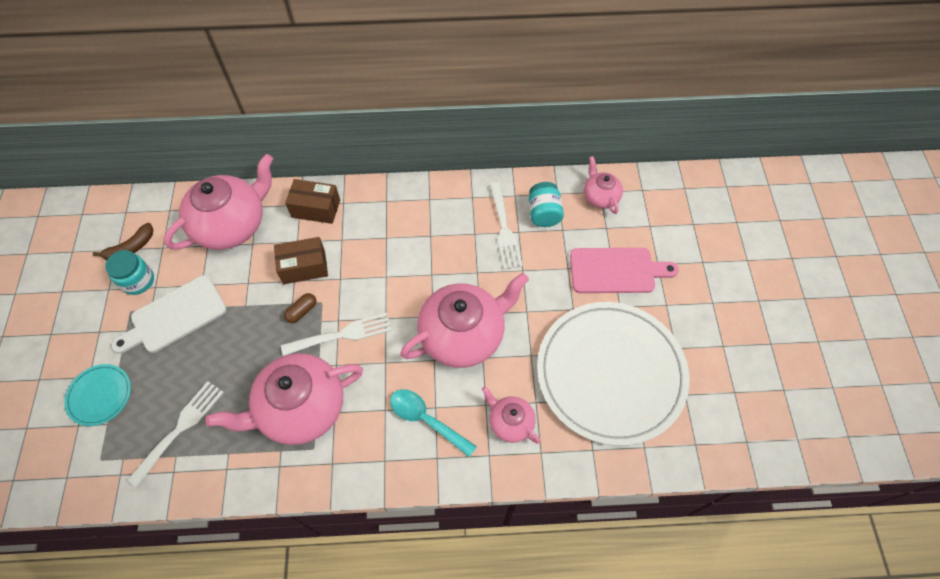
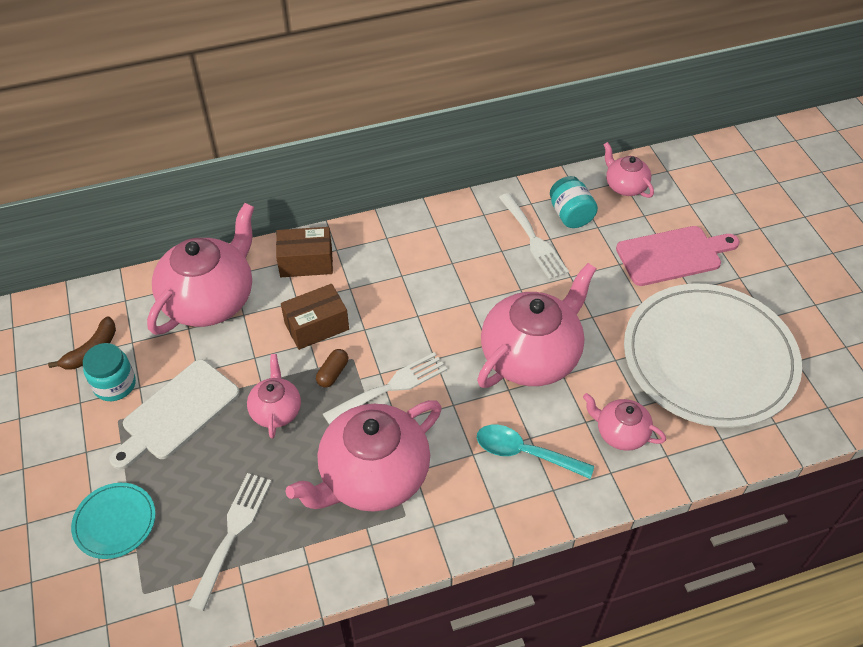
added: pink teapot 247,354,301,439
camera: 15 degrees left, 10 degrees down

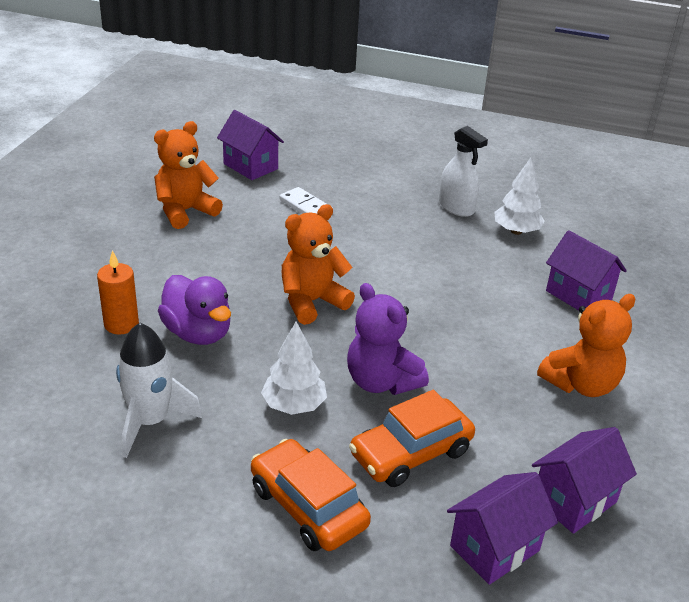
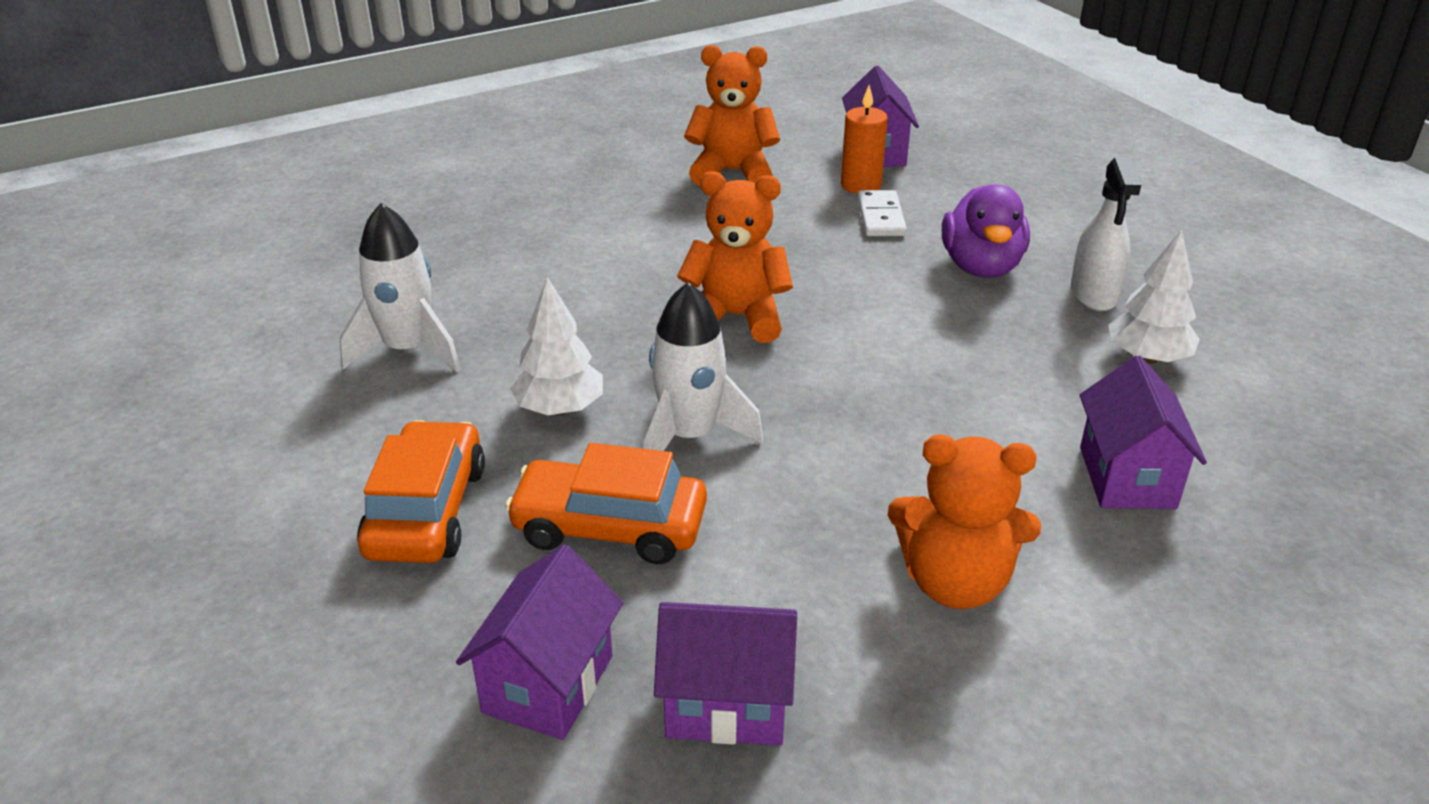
moved: orange candle 97,250,139,334 to 841,85,888,194; purple duck 158,275,231,345 to 942,184,1030,278
replaced: purple teddy bear 347,283,429,395 to white rocket 643,282,763,451
turned: purple house 447,472,558,585 = 456,544,623,740 75 degrees counterclockwise
camera: 45 degrees right, 0 degrees up

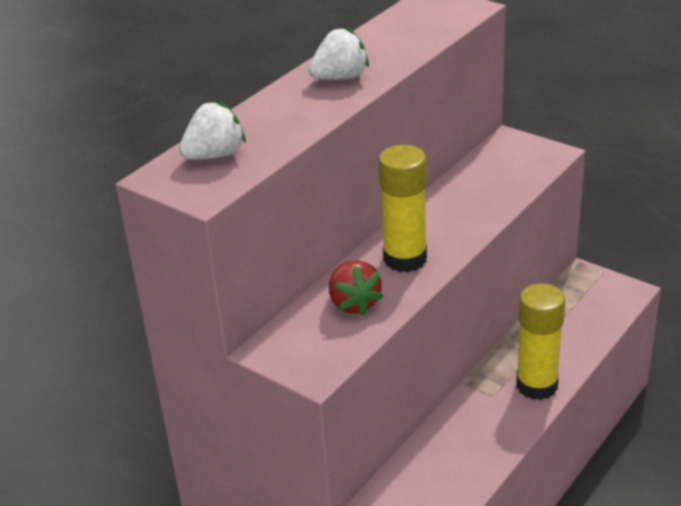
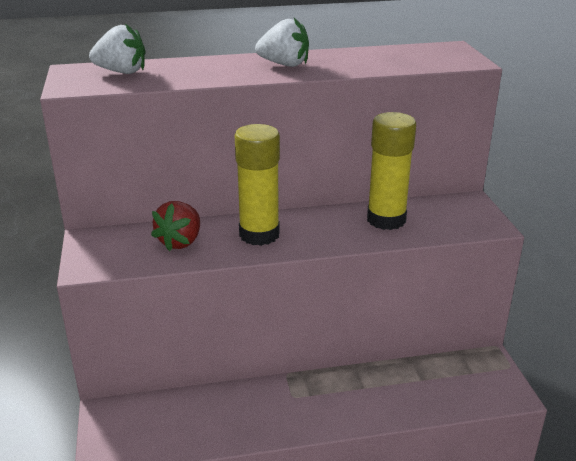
moved: yellow glue stick 516,283,566,400 to 367,112,416,230
camera: 40 degrees right, 5 degrees down

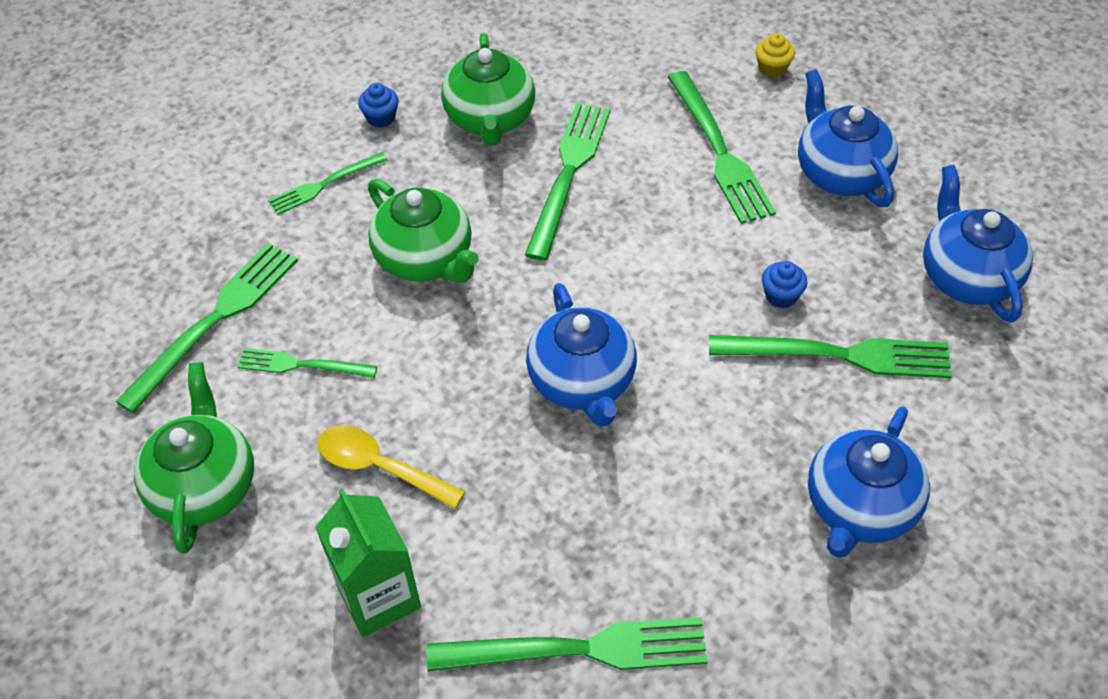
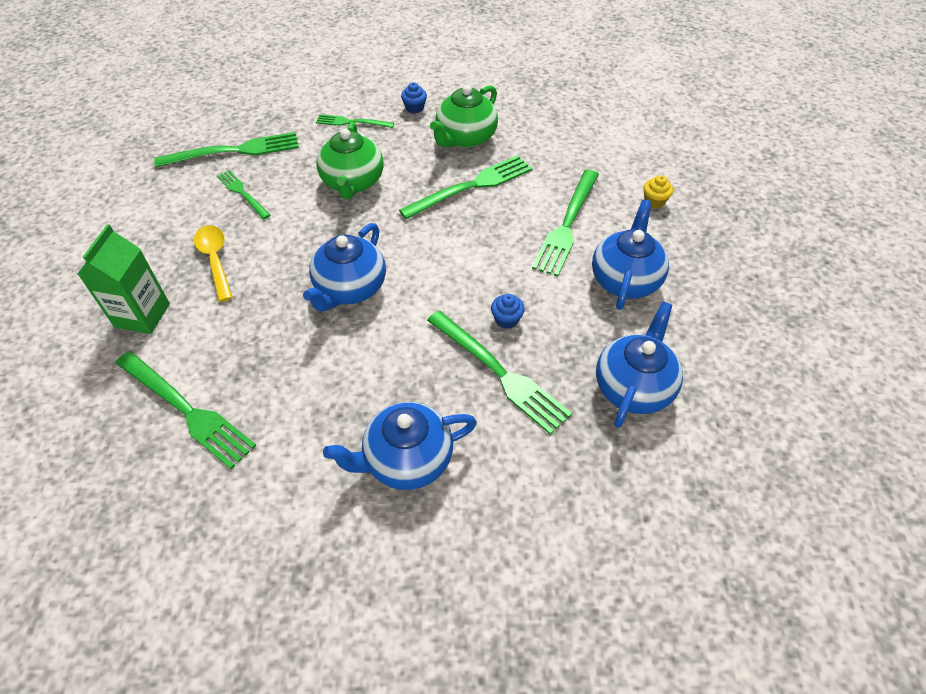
removed: green teapot 134,362,254,554
camera: 40 degrees right, 0 degrees up

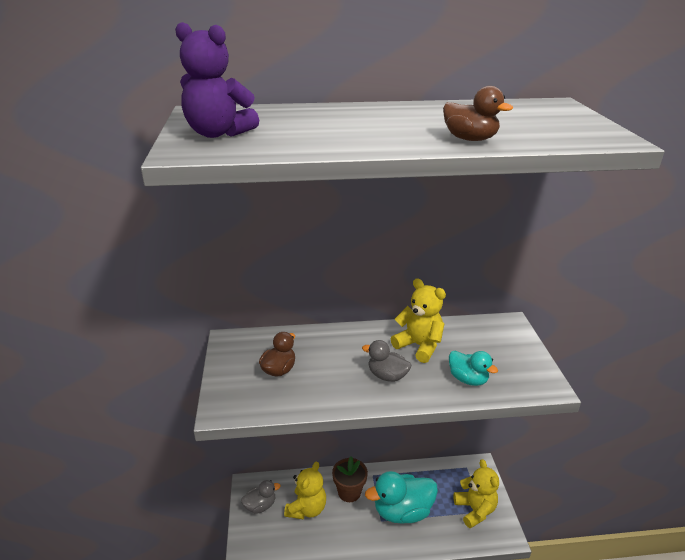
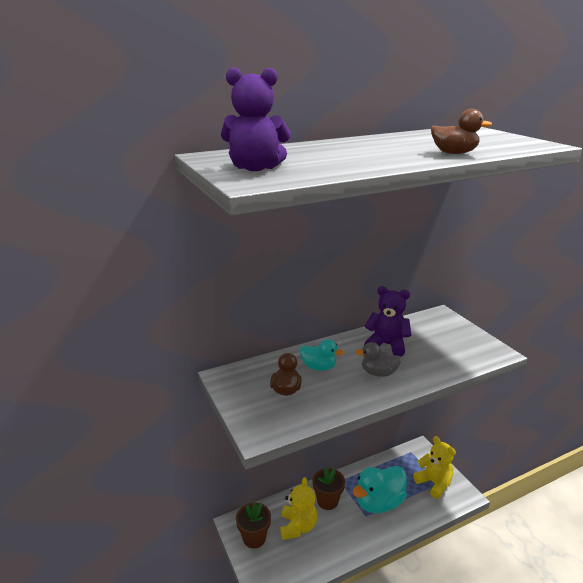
moved: turquoise duck 449,351,498,386 to 300,339,343,371
replaced: grey duck 241,480,281,514 to brown flower pot 236,502,271,548
recoloured: yellow teddy bear 391,278,446,363 to purple teddy bear 364,286,412,357
camera: 20 degrees left, 5 degrees down

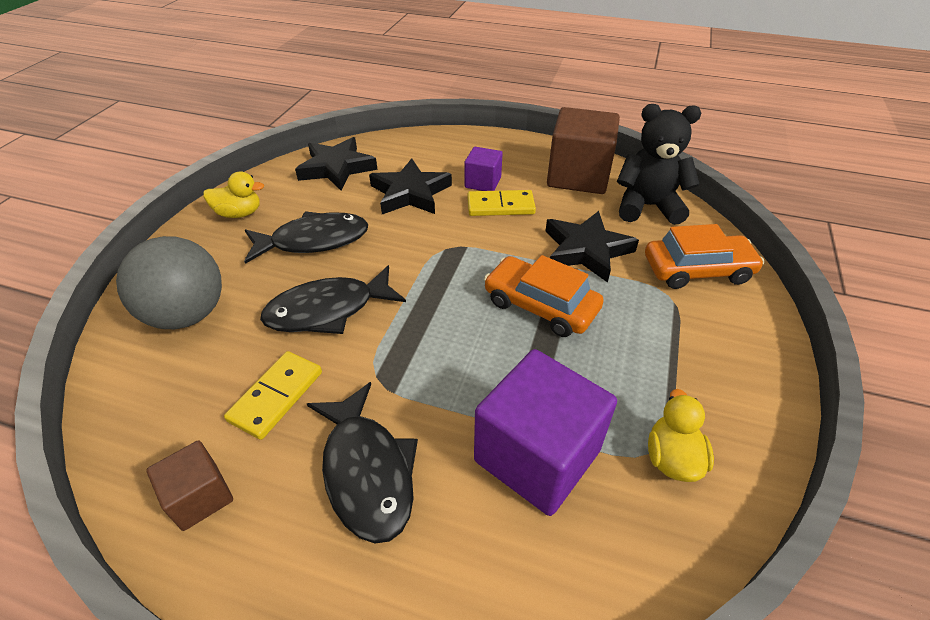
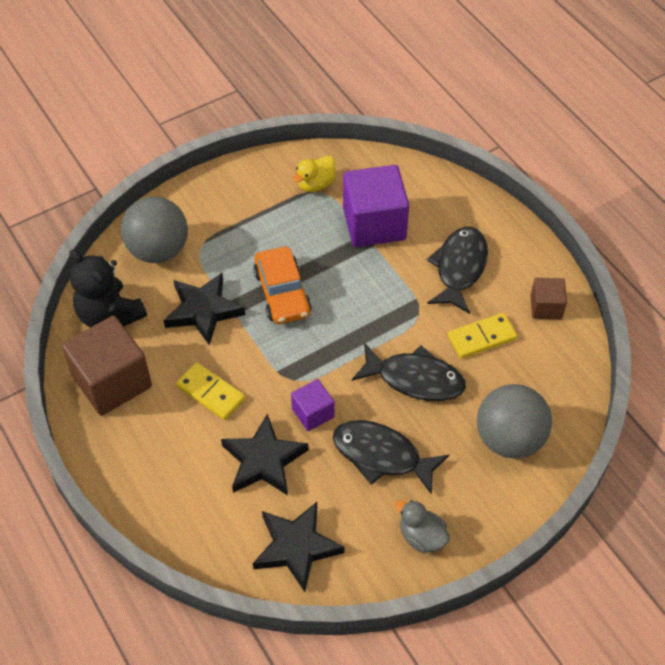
moved: purple cube 465,147,503,191 to 291,379,334,431
replaced: orange car 645,224,764,289 to grey ball 121,196,188,263
recoloured: yellow duck 203,171,264,218 to grey duck 395,500,450,553
camera: 140 degrees left, 10 degrees up

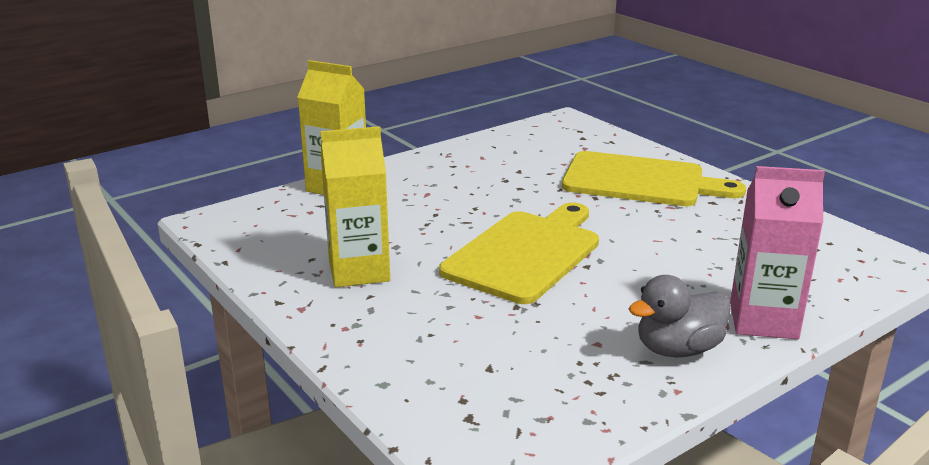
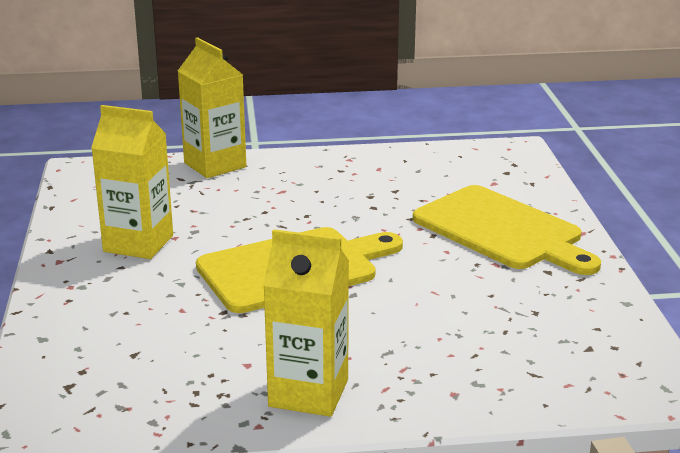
removed: pink carton 730,166,825,339
replaced: grey duck 628,275,731,357 to yellow carton 263,229,349,417
camera: 30 degrees right, 0 degrees up

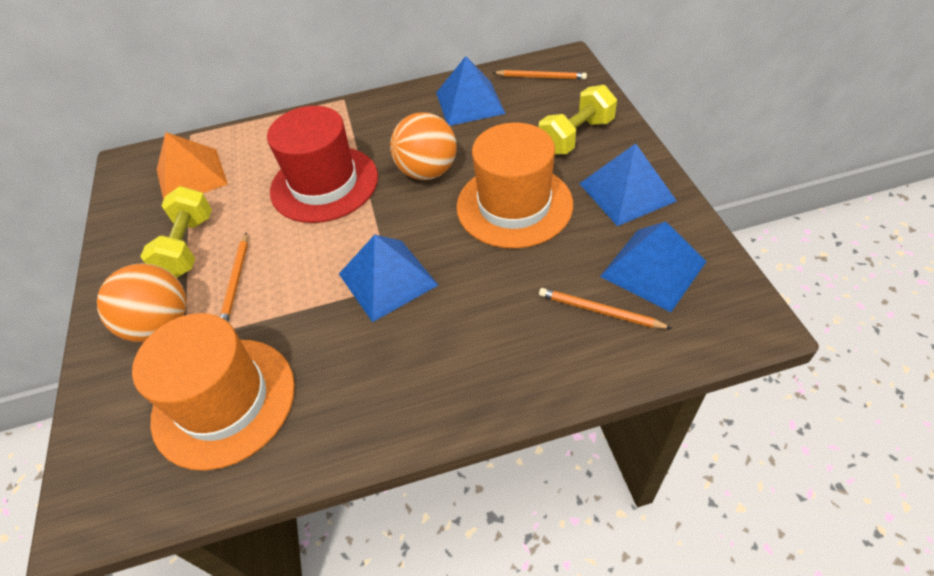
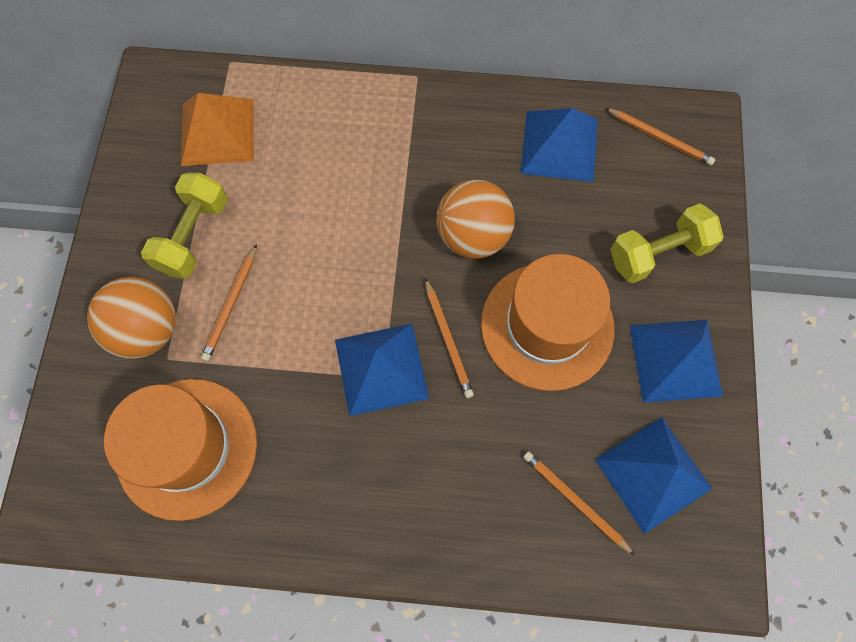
removed: red hat 267,106,378,223
added: orange pencil 425,278,474,398
camera: 15 degrees right, 20 degrees up

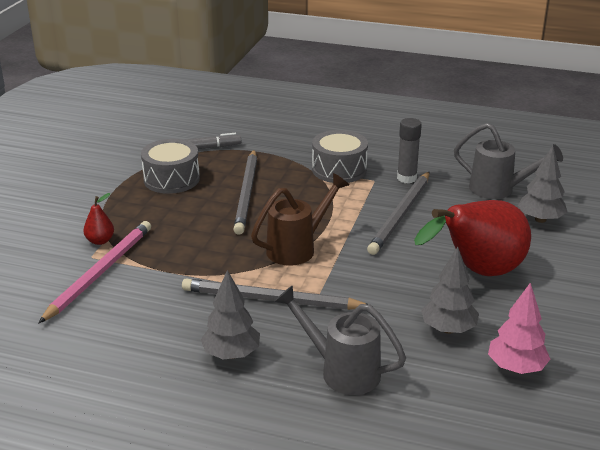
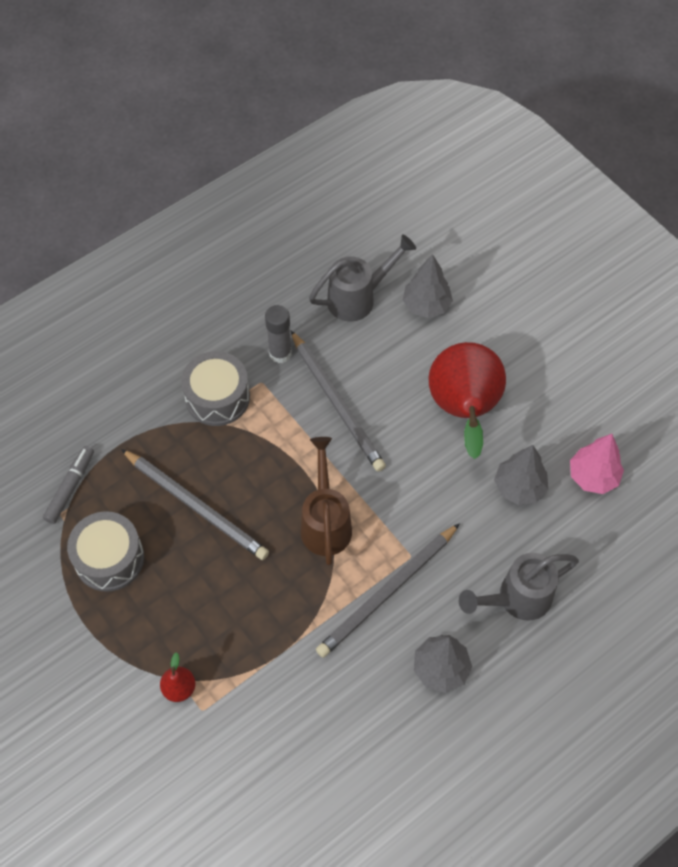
removed: pink pencil 39,221,151,323
camera: 55 degrees left, 30 degrees up

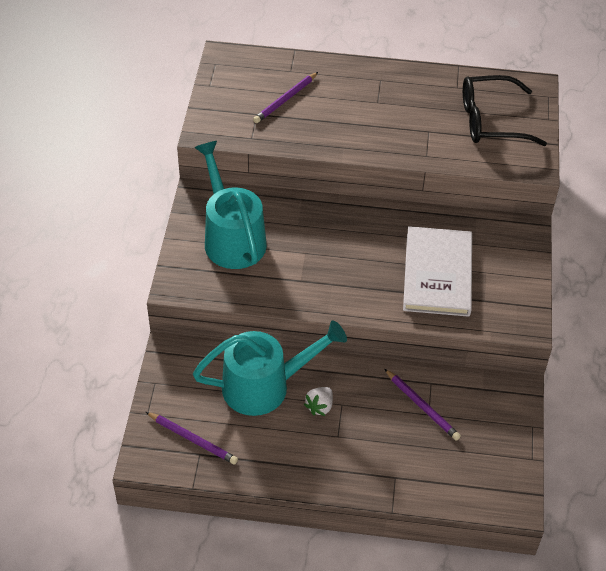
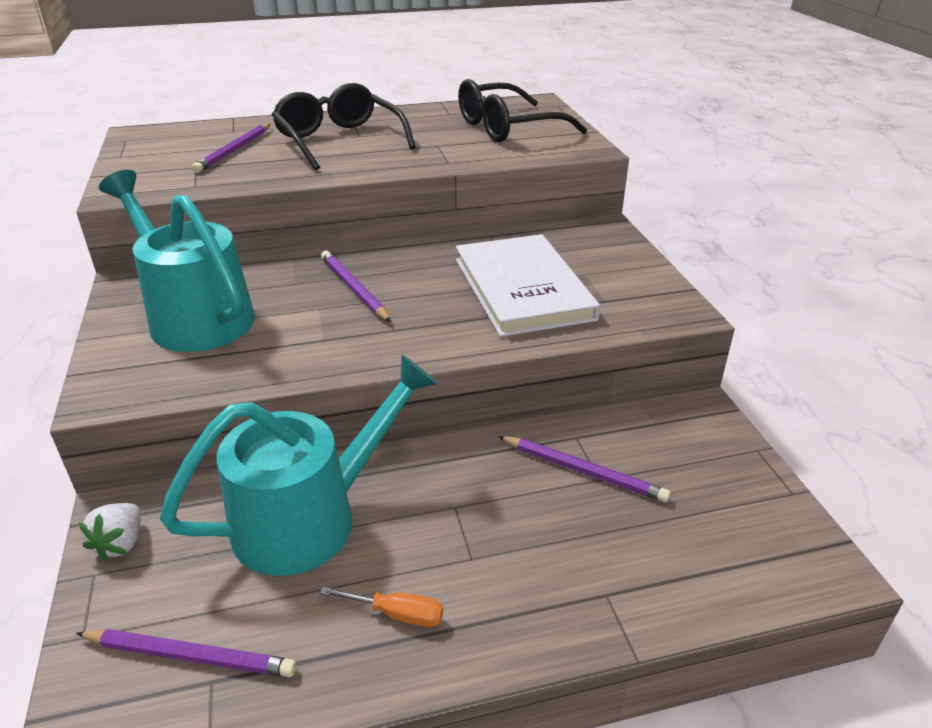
added: black glasses 272,83,416,171; orange screwdriver 320,587,443,627; purple pencil 321,251,391,322
moved: white strawberry 304,387,333,416 to 79,503,141,561
camera: 20 degrees left, 15 degrees down

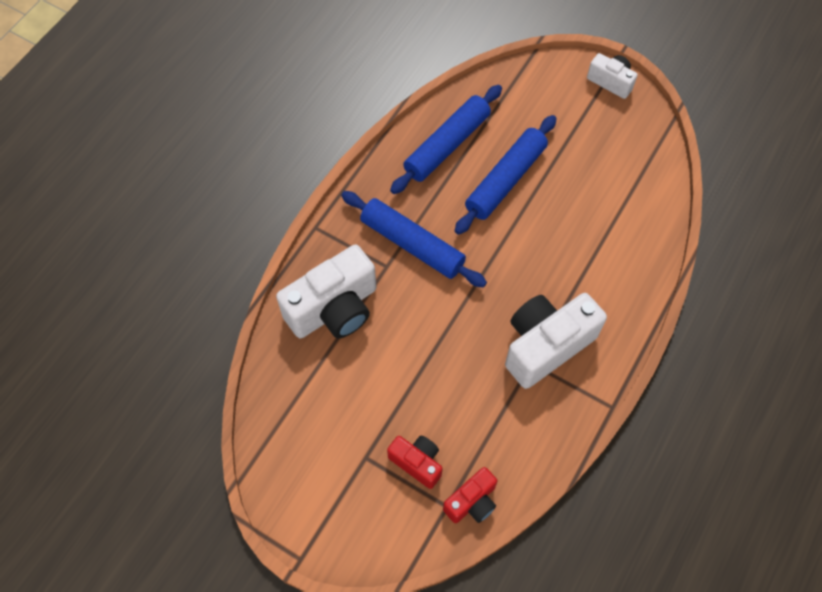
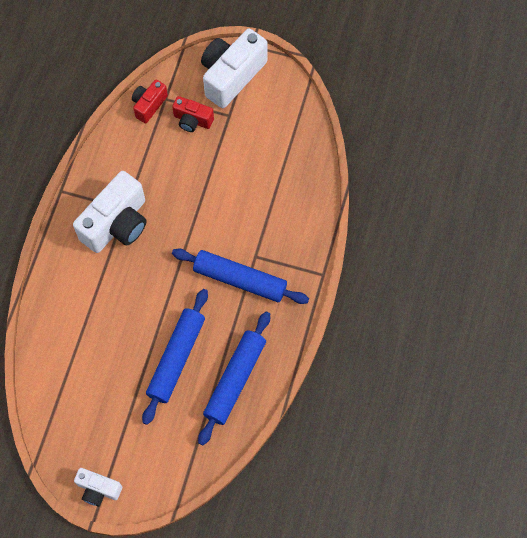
moved: white camera 276,244,376,338 to 201,29,268,108
camera: 165 degrees right, 5 degrees up

